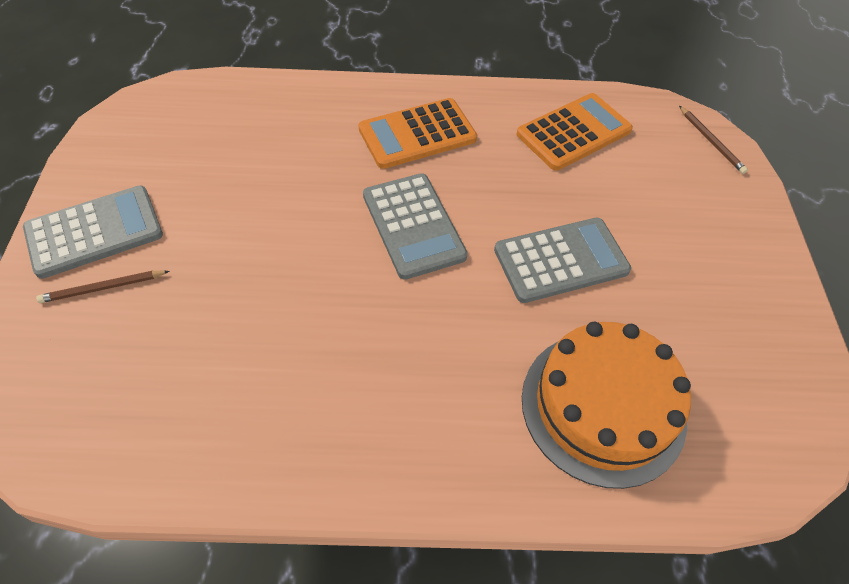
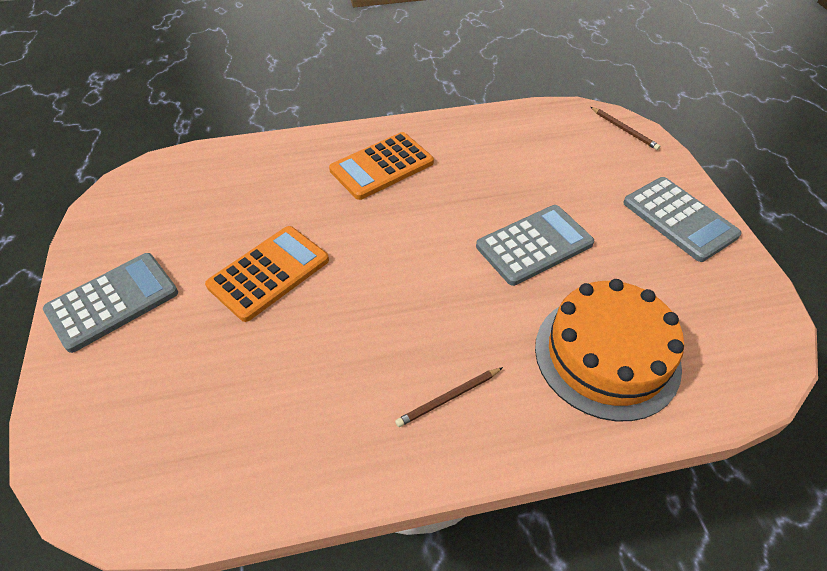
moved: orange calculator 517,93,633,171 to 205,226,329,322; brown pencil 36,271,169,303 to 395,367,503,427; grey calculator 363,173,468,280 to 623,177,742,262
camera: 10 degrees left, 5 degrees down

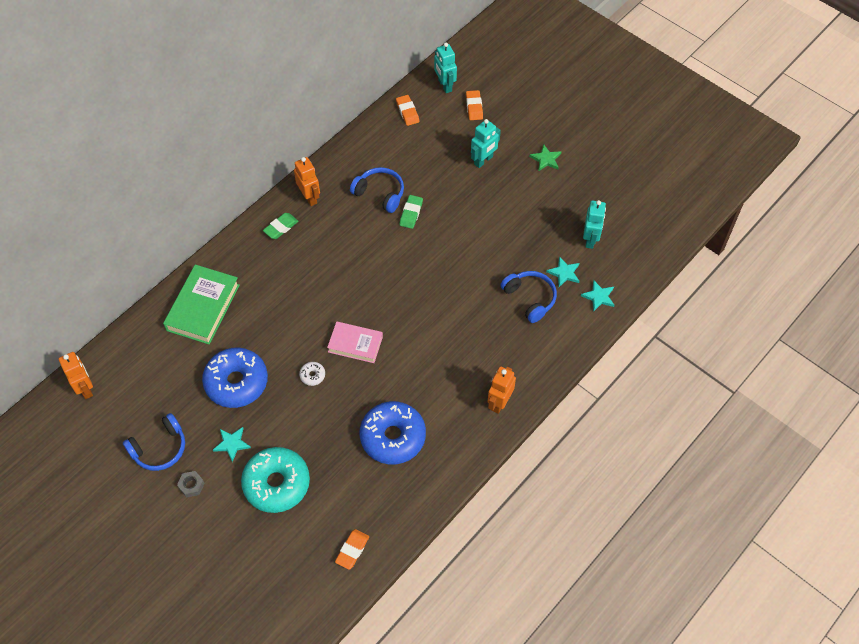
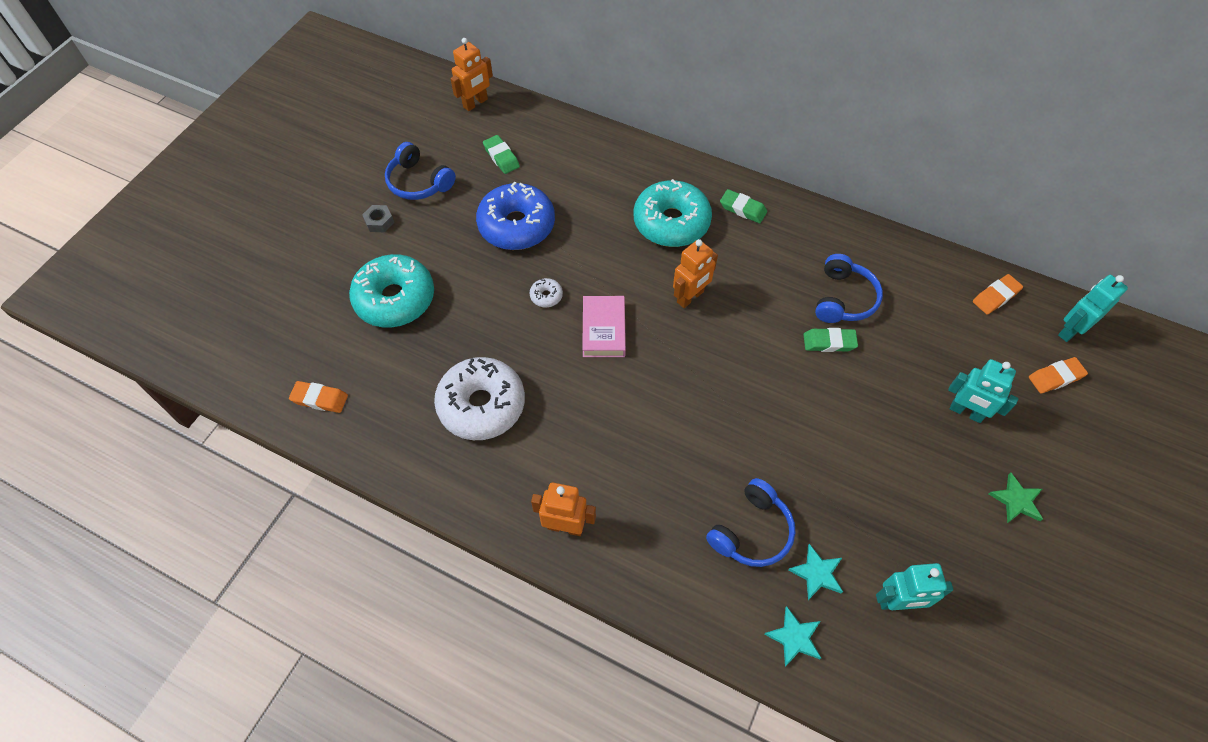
removed: green book 163,264,240,345; turquoise star 213,427,251,462
added: green eraser 483,135,520,174; turquoise donut 634,179,712,247
moved: orange robot 294,157,320,206 to 673,239,718,308
recoloured: blue donut 359,401,426,464 to white donut 434,357,525,440
camera: 75 degrees right, 0 degrees up

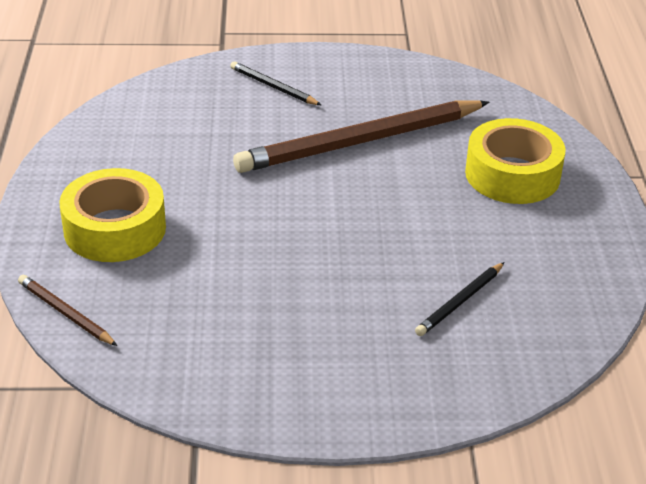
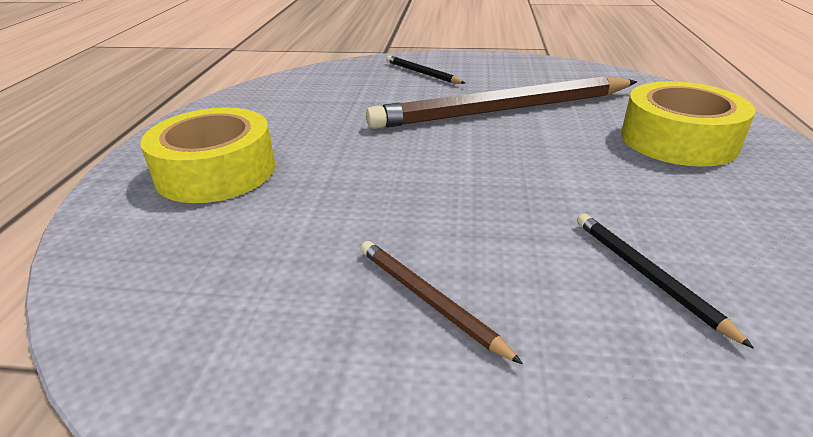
moved: brown pencil 18,275,117,346 to 361,241,523,364
turned: black pencil 415,262,505,336 = 577,214,754,349 105 degrees clockwise
camera: 10 degrees right, 5 degrees down

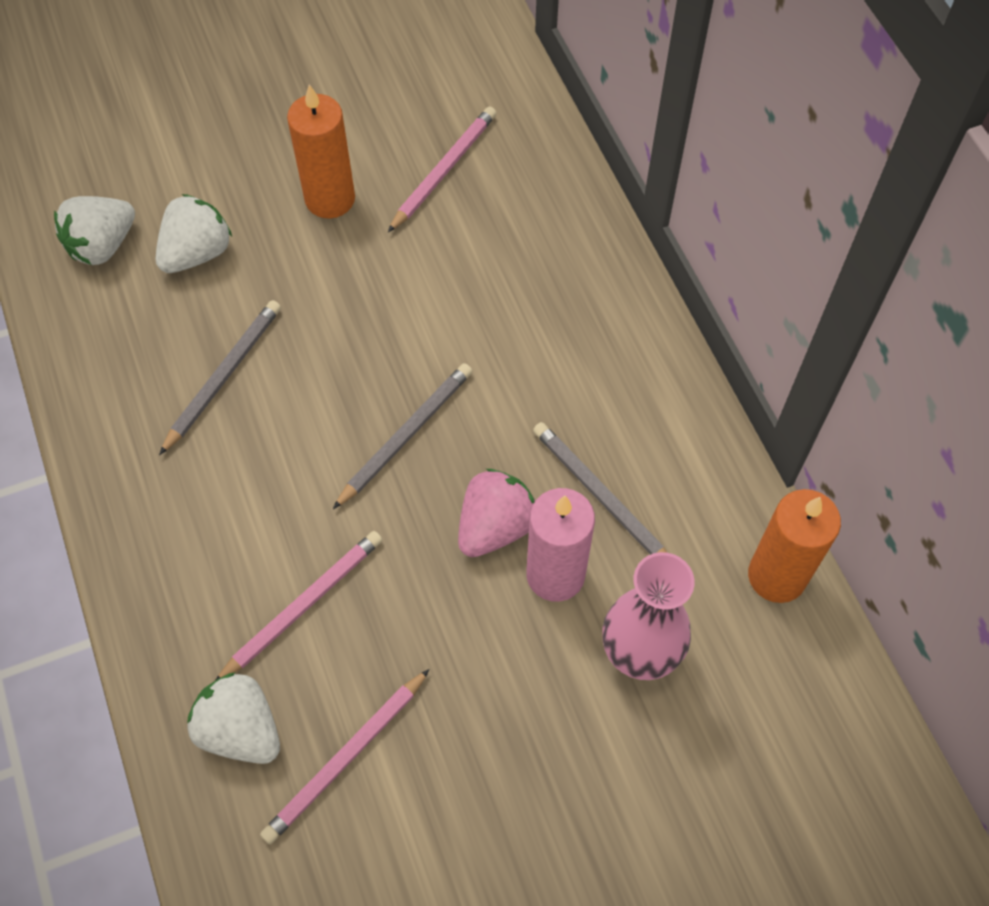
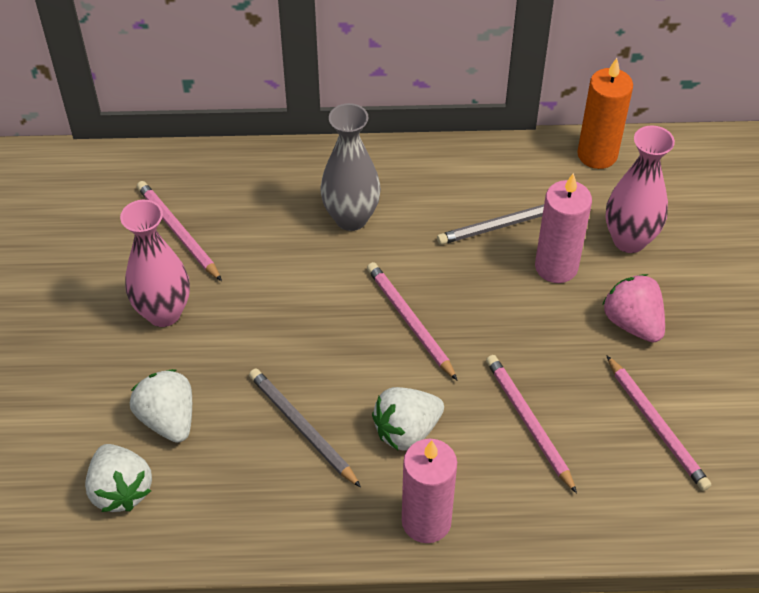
added: grey vase 320,103,381,231; pink candle 402,439,457,543
moved: white strawberry 187,672,280,764 to 372,387,444,451; pink strawberry 458,469,535,557 to 602,274,665,343
replaced: orange candle 287,84,355,219 to pink vase 120,200,190,327
recoloured: grey pencil 333,363,472,509 to pink pencil 367,262,458,381
camera: 70 degrees left, 10 degrees down

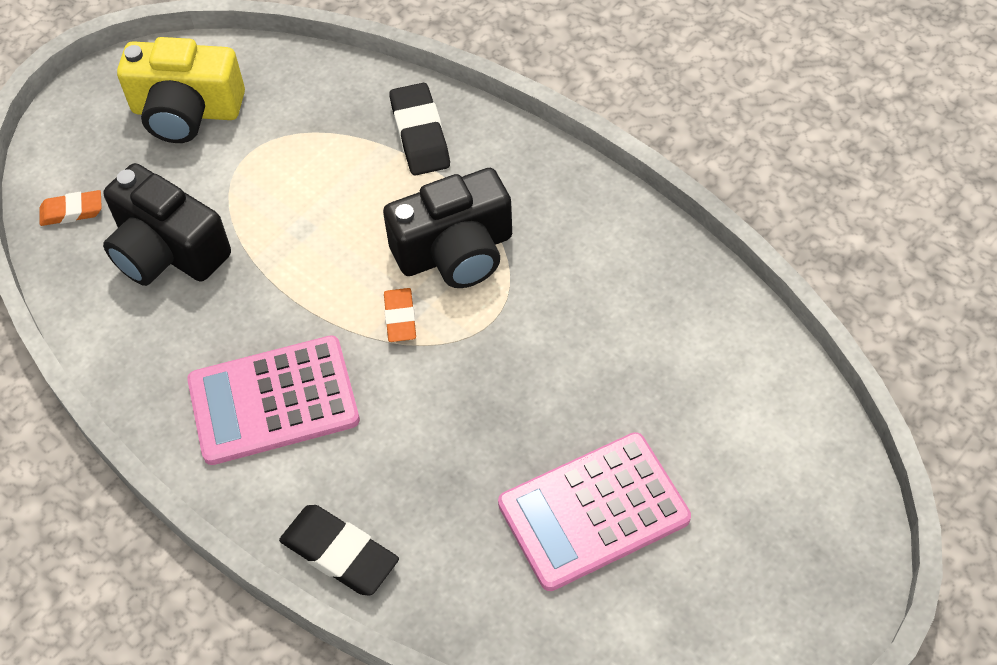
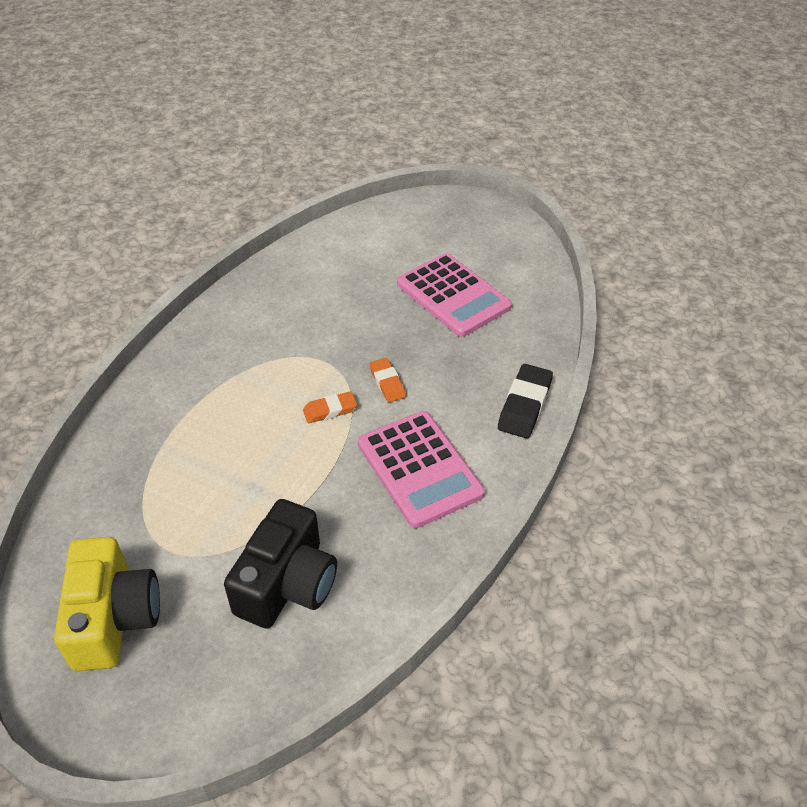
removed: black camera 383,168,512,288; black eraser 390,83,450,176
moved: orange eraser 39,190,102,226 to 369,358,406,403
camera: 105 degrees left, 10 degrees down

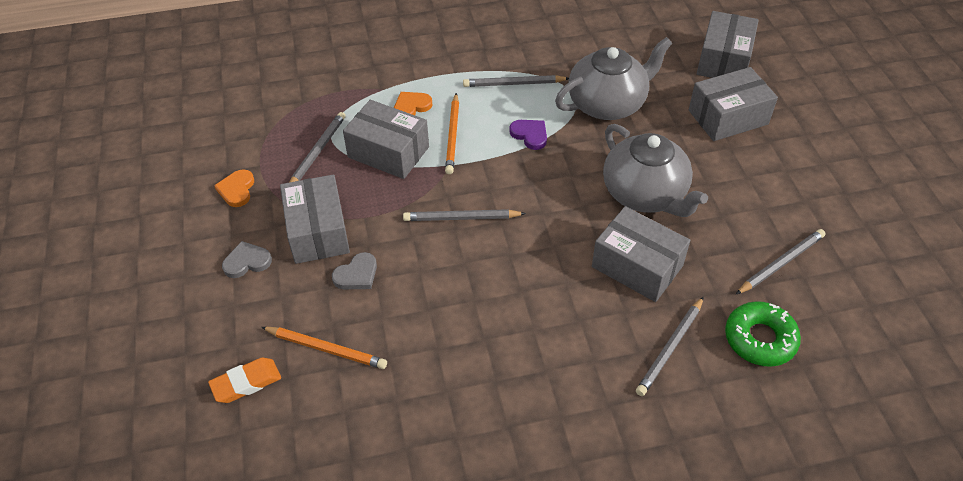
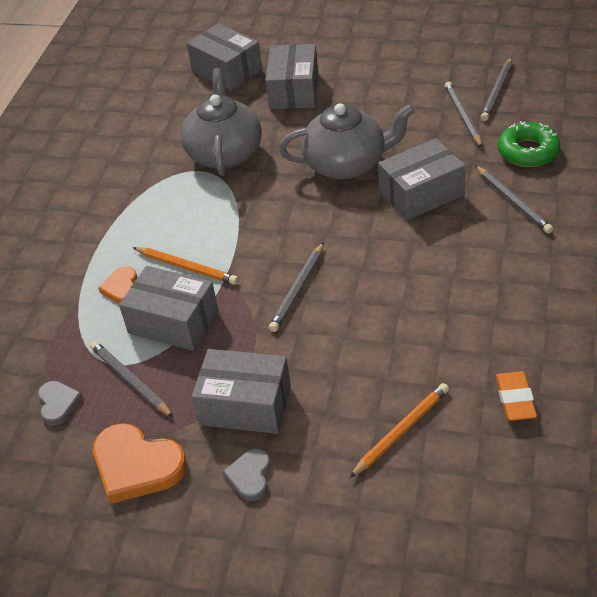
removed: purple heart 509,120,547,150
moved: grey heart 332,252,377,289 to 38,381,83,426; grey pencil 463,75,569,87 to 481,57,512,121; orange eraser 208,357,281,403 to 496,371,537,421
turned: grey box 343,100,429,179 = 119,266,219,351 60 degrees clockwise
resized: orange heart 214,169,254,207 = 93,423,187,504 x1.80
camera: 60 degrees left, 5 degrees down

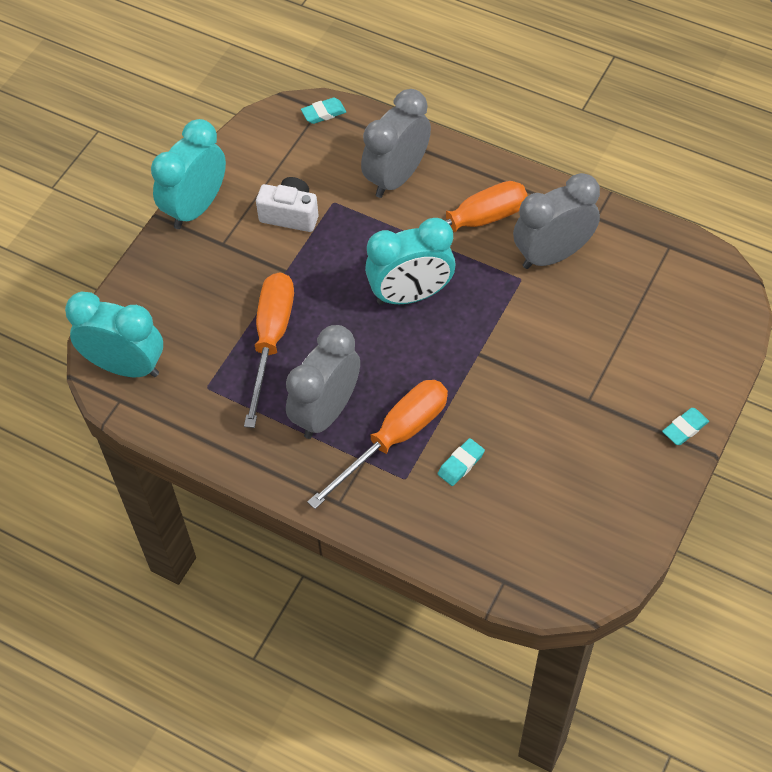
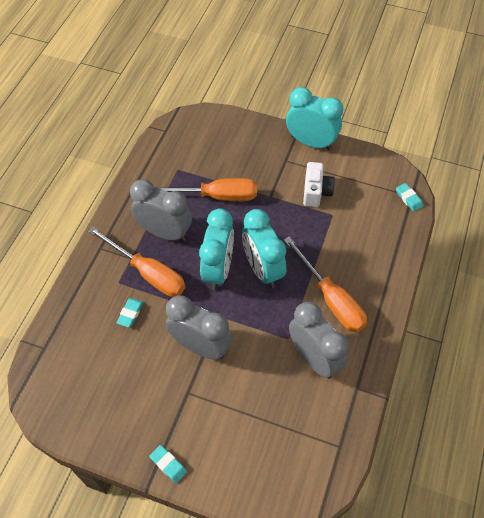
moved: grey clock 361,89,431,198 to 166,295,232,360; turquoise clock 65,292,163,377 to 199,208,234,290
turned: turquoise eraser 438,438,485,486 = 117,298,143,327 75 degrees clockwise
camera: 80 degrees right, 0 degrees up

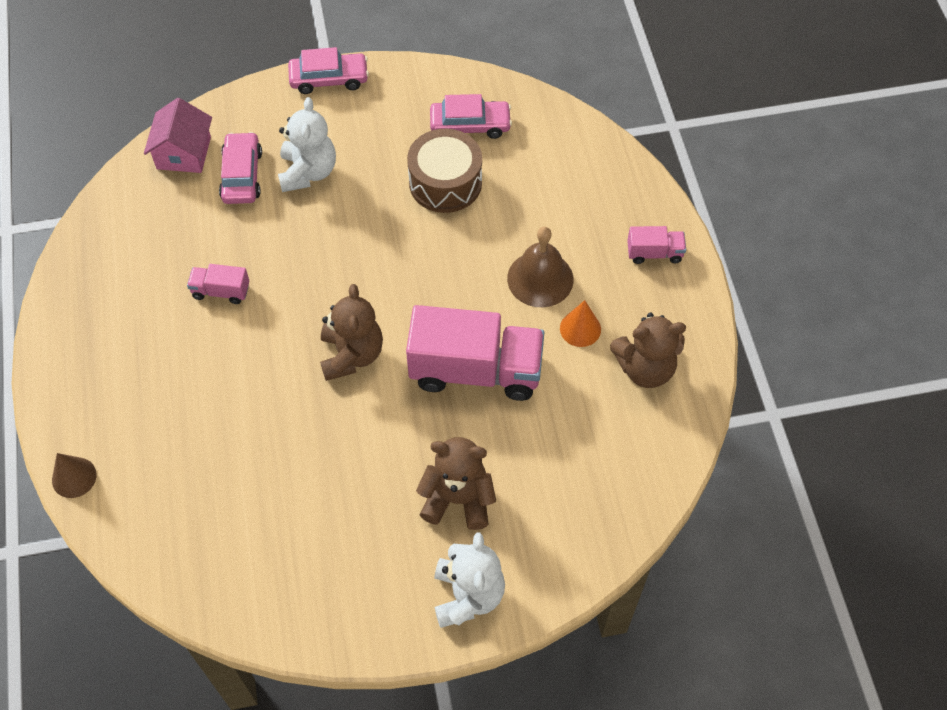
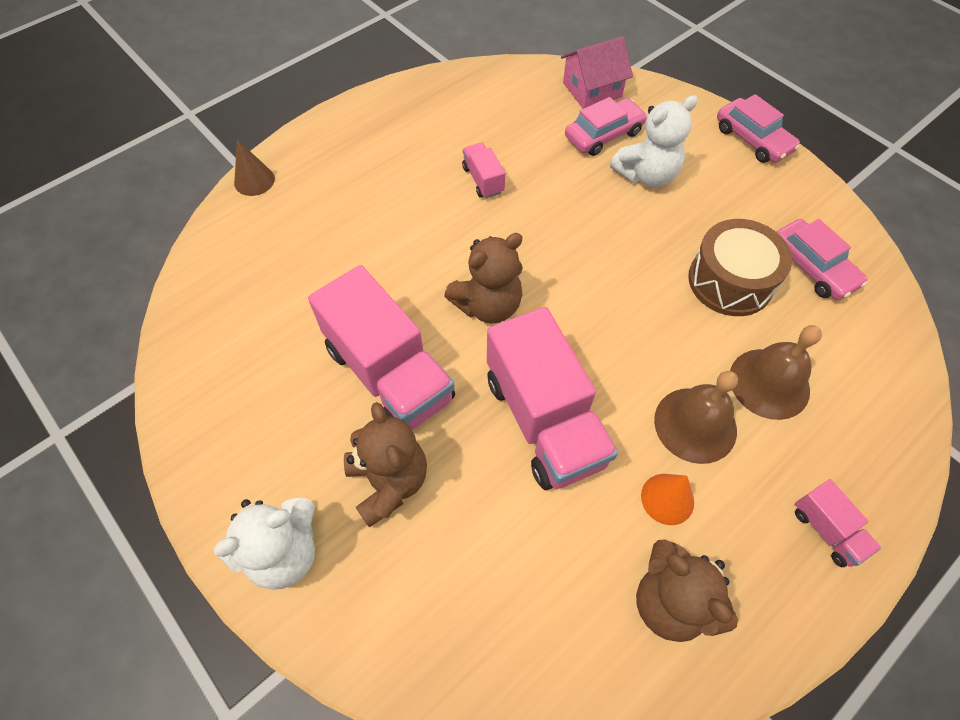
added: pink truck 308,265,455,430; brown bell 730,325,822,420
camera: 60 degrees right, 0 degrees up

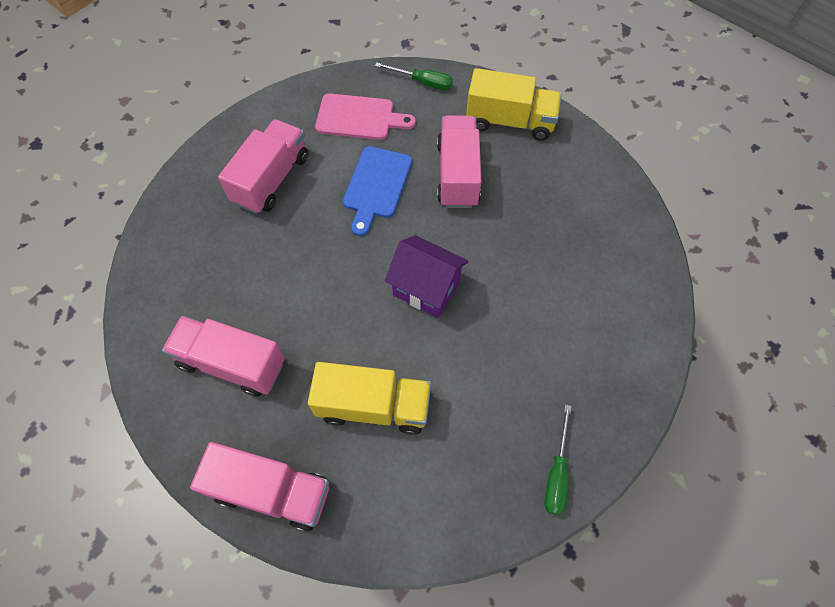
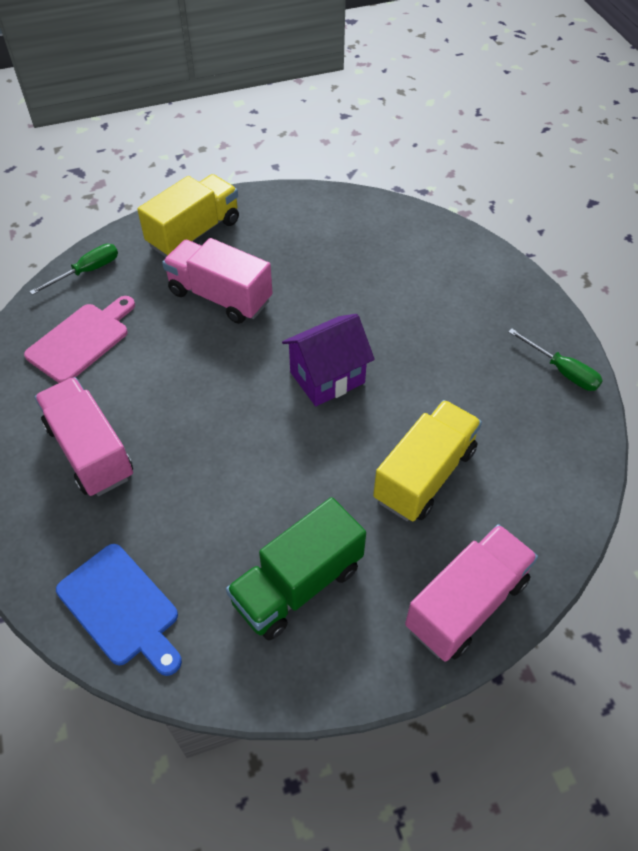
moved: blue cutting board 343,146,412,236 to 56,544,182,676
recoloured: pink truck 162,316,285,397 to green truck 226,497,366,641
camera: 60 degrees left, 10 degrees down

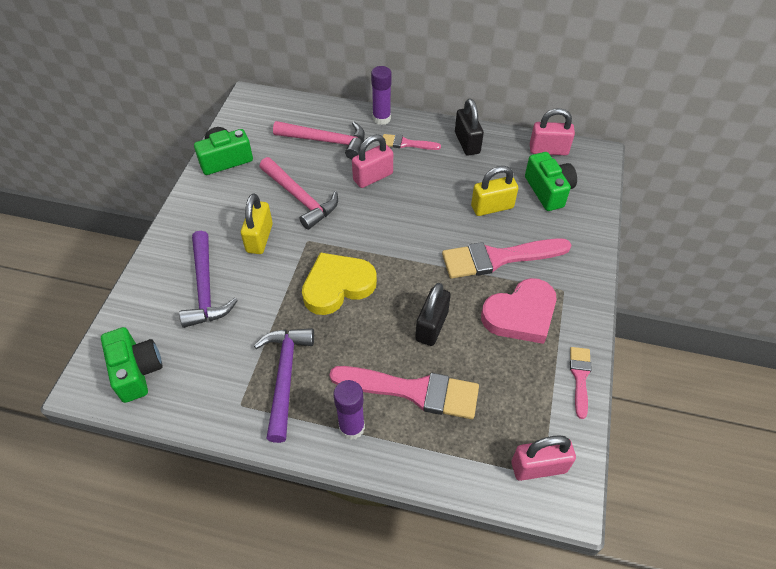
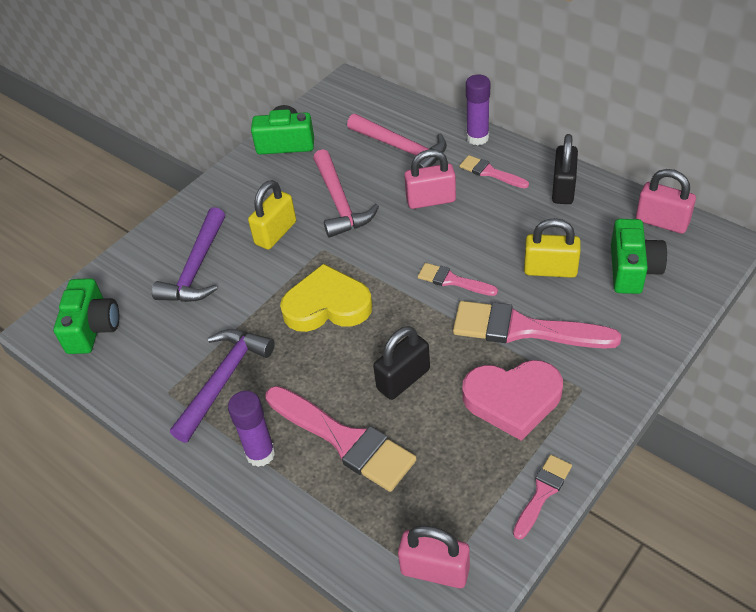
added: pink brush 418,263,498,296
camera: 30 degrees right, 5 degrees down

